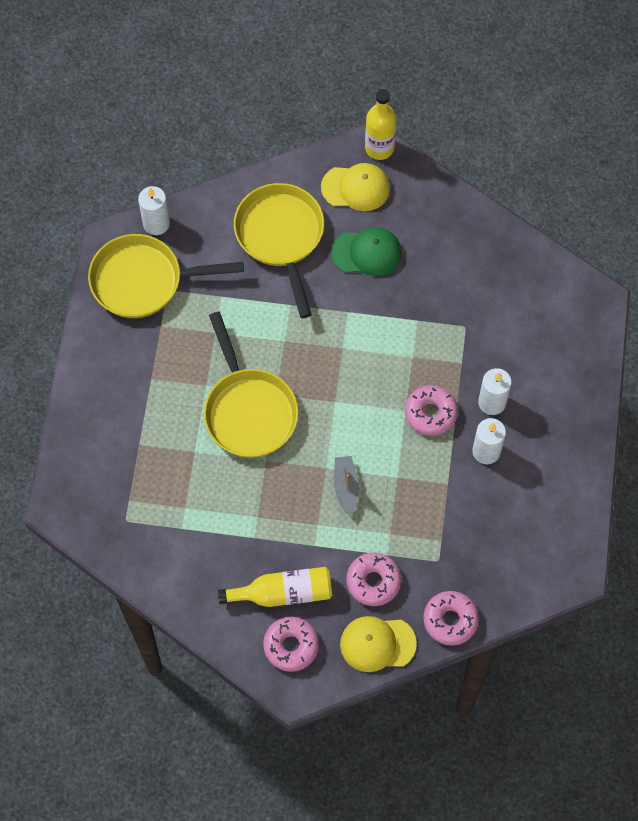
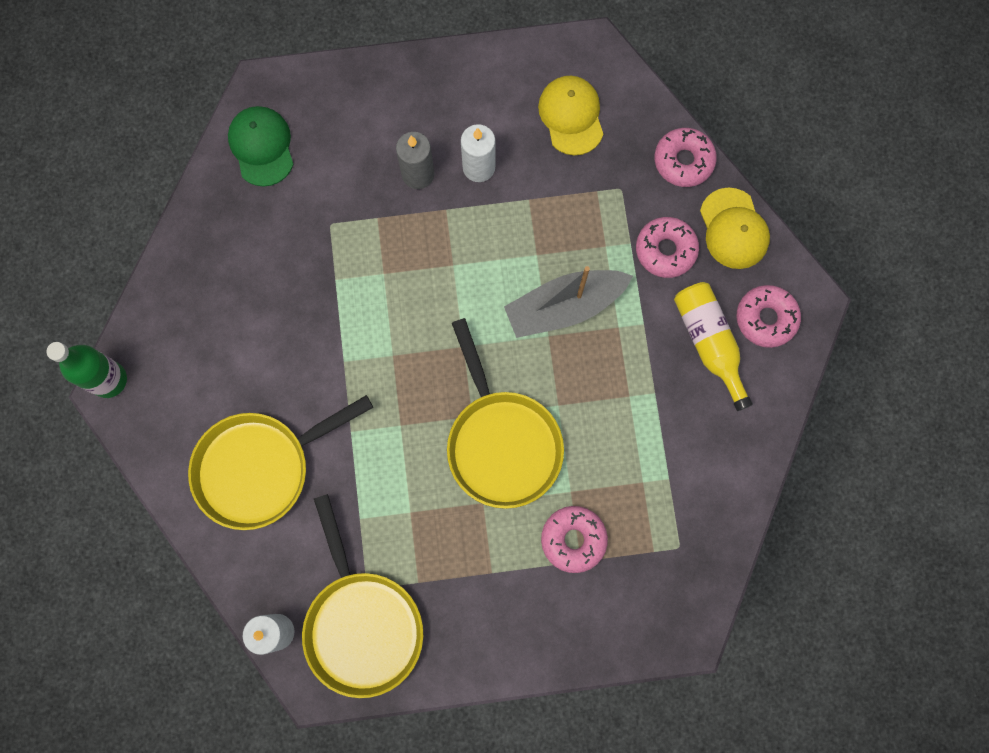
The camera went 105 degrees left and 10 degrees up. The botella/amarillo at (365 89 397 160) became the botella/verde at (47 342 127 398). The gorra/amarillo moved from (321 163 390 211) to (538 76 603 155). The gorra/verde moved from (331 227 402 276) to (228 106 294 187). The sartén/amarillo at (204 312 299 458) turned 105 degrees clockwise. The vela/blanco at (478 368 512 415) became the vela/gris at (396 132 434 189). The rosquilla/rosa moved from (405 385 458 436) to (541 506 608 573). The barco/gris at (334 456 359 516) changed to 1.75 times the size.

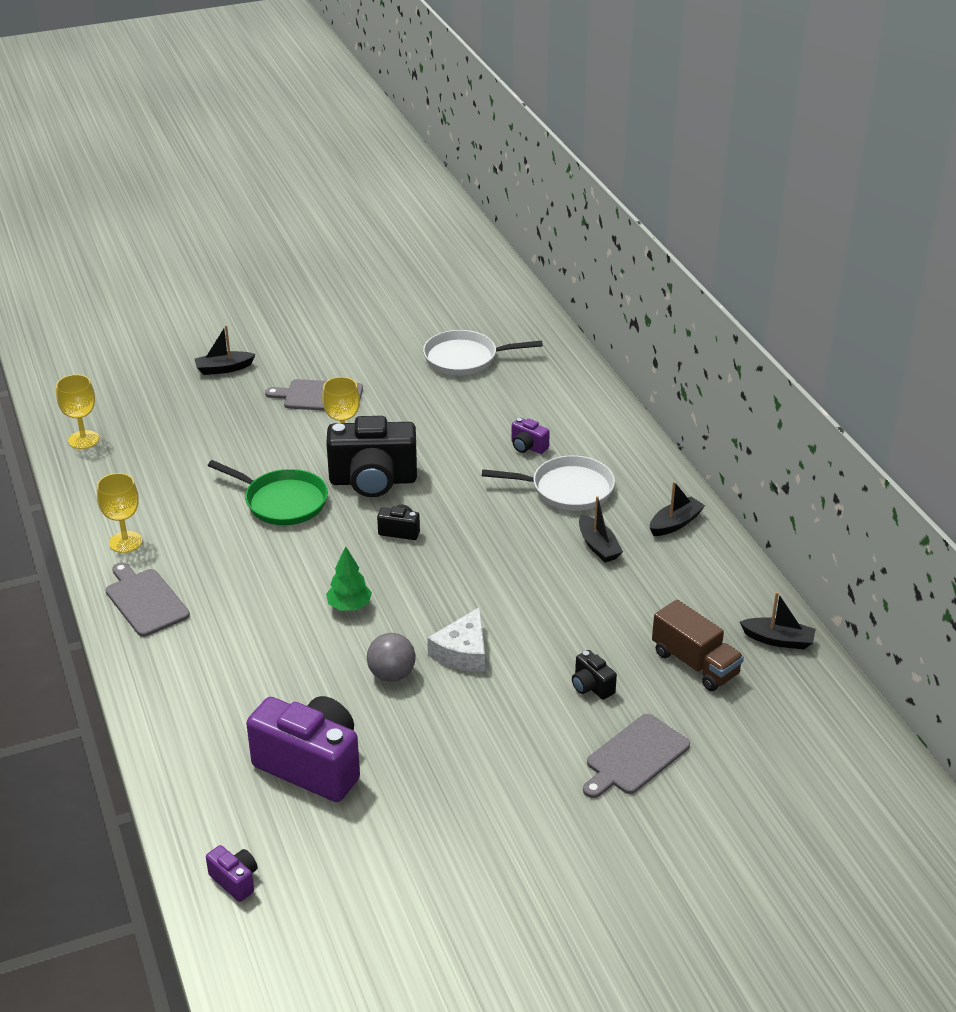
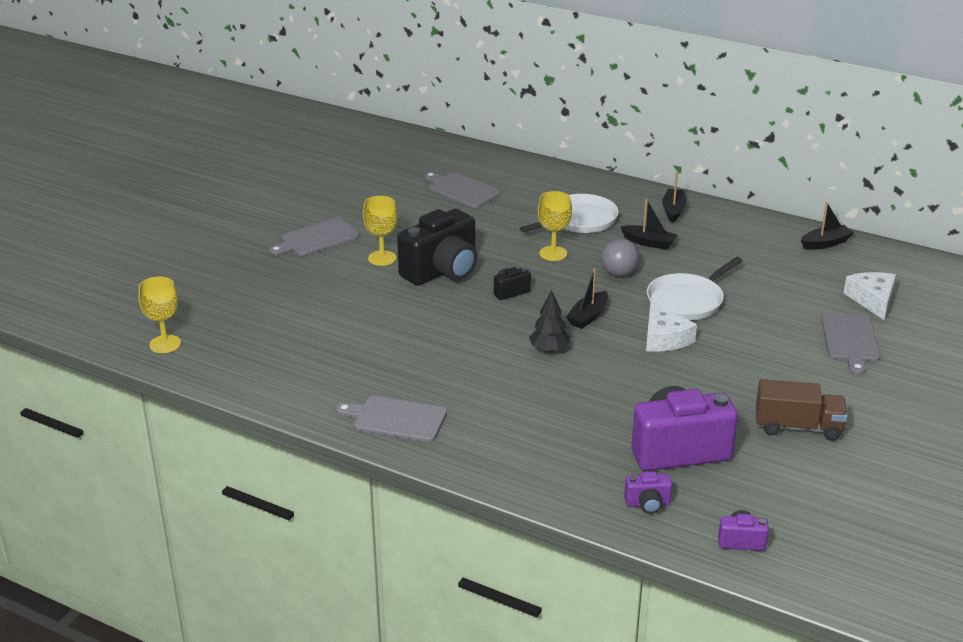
The camera went 40 degrees left and 5 degrees down. The barco/negro moved from (195 325 256 375) to (566 268 608 329). The sartén/blanco moved from (423 330 543 375) to (647 257 742 320). The cámara/morado moved from (511 418 550 454) to (624 471 672 514). The sartén/verde at (208 460 328 525) disappeared. The copa/amarillo moved from (97 473 142 553) to (538 191 572 261). The árbol/verde at (326 546 372 611) became the árbol/negro at (529 290 570 353). The camión/marrón moved from (652 600 744 691) to (756 379 848 441). The pelota/gris moved from (367 633 416 682) to (601 238 639 277). The cámara/negro at (572 650 617 700) disappeared. The tabla de cortar/gris at (424 172 501 208) appeared. The queso/blanco at (844 272 896 320) appeared.

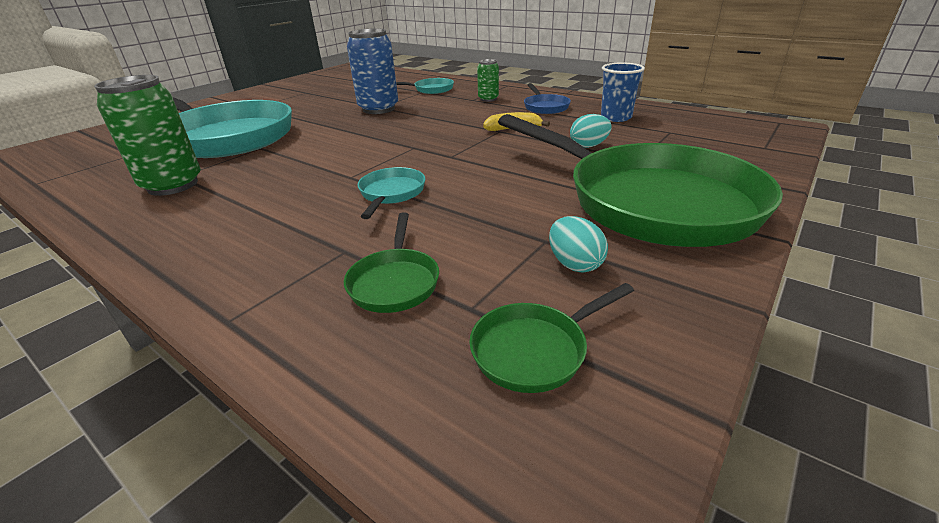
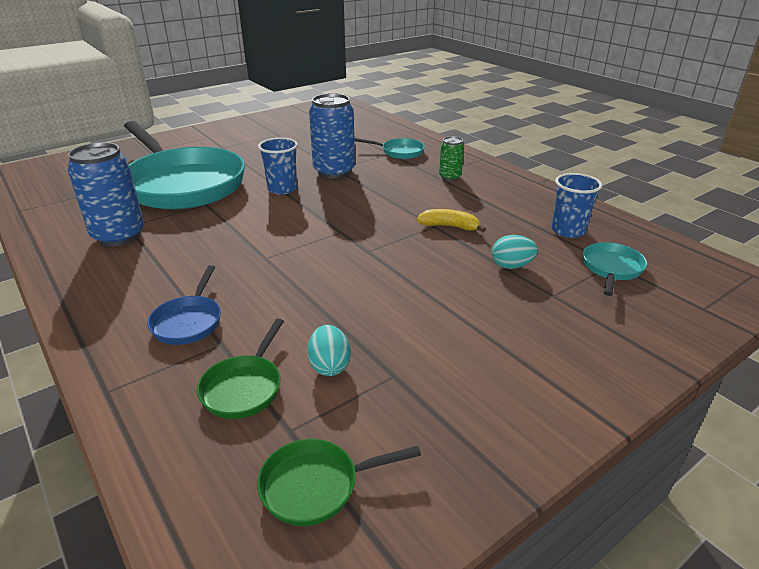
The camera went 15 degrees right and 0 degrees up. The lata/verde at (94 75 201 196) became the lata/azul at (68 142 144 247). The sartén/azul moved from (524 83 571 114) to (147 265 221 345). The sartén/verde at (498 114 783 247) disappeared. The sartén/turquesa moved from (357 167 425 219) to (583 242 647 296). The huevo/turquesa moved from (549 216 608 273) to (307 325 351 376). The vaso/azul at (258 138 298 194) appeared.

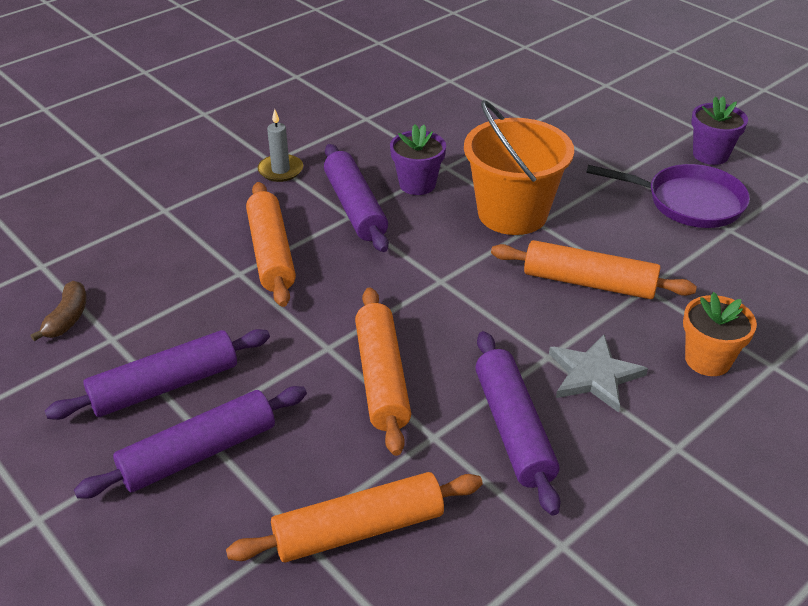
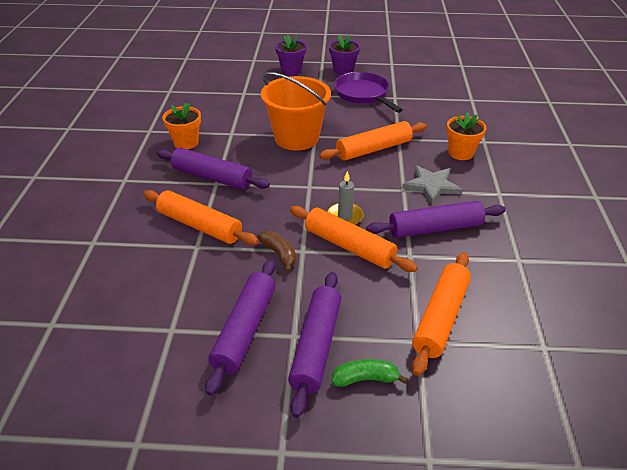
The camera went 45 degrees left and 0 degrees up. The vela/gris moved from (258 109 303 182) to (327 171 364 225). The maceta/morado moved from (390 124 446 195) to (275 35 307 75). The sartén/morado at (586 164 750 228) turned 90 degrees counterclockwise. The plátano/marrón moved from (31 281 87 341) to (257 231 296 272). The rodillo/morado at (475 331 561 516) turned 45 degrees counterclockwise. The maceta/naranja at (162 102 201 149) appeared. The plátano/verde at (332 359 408 387) appeared.

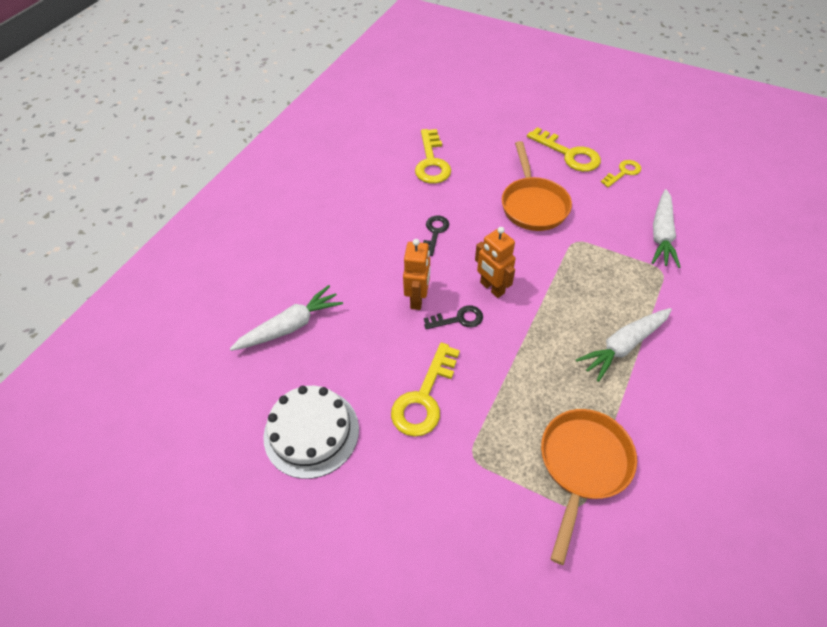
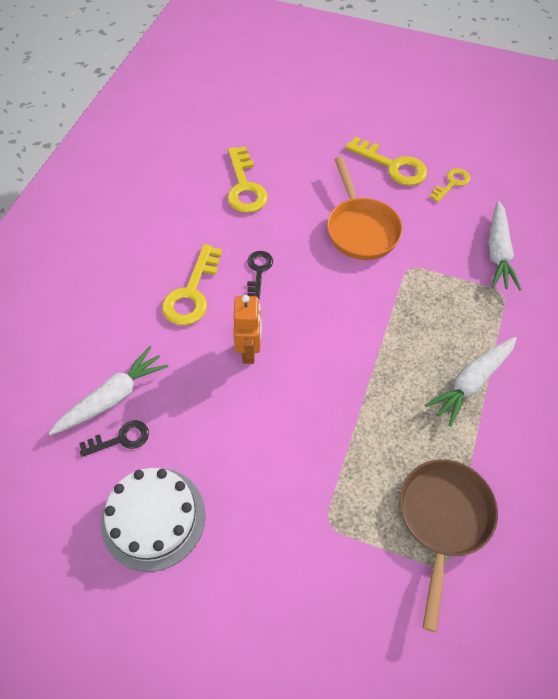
The camera went 10 degrees left and 5 degrees up. The robot/naranja at (475 227 516 298) disappeared. The llave/negro moved from (424 305 483 329) to (79 420 149 457). The llave/amarillo moved from (391 343 460 437) to (162 244 222 325). The sartén/naranja at (541 409 637 565) became the sartén/marrón at (399 459 498 632).

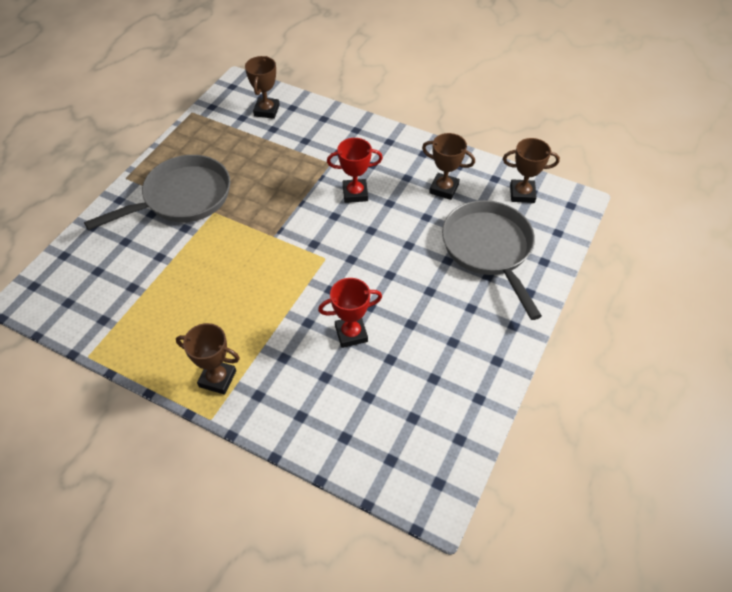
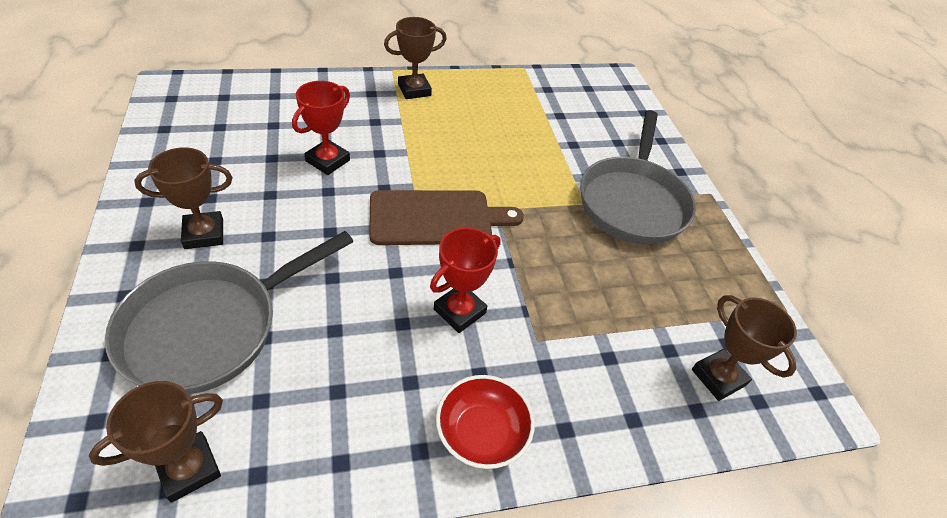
The camera went 135 degrees right and 5 degrees down. The trofeo/marrón moved from (422 133 475 200) to (134 147 232 249). The sartén/gris at (442 200 542 320) turned 105 degrees clockwise. The tabla de cortar/marrón at (369 190 524 245) appeared. The cuenco/rojo at (436 375 535 469) appeared.

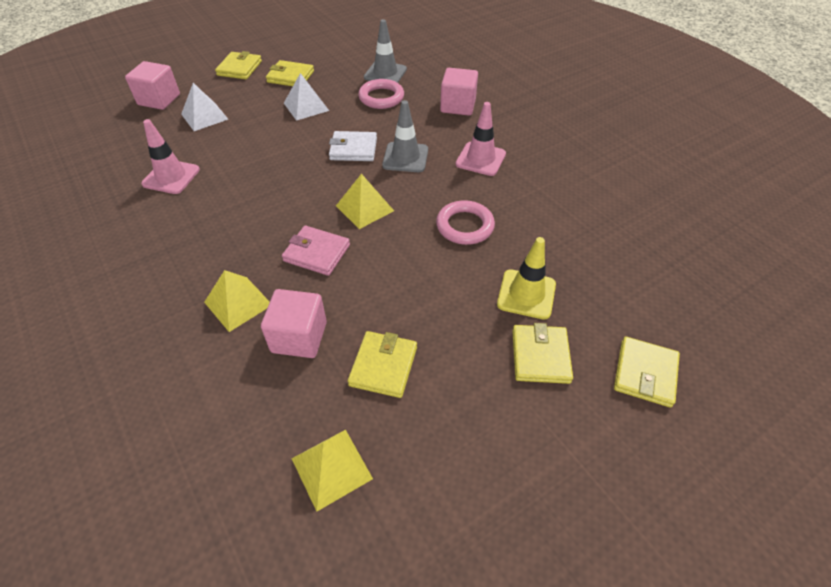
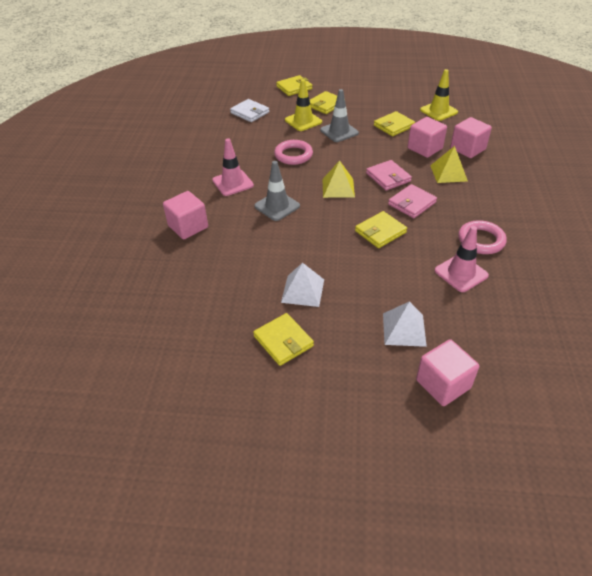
The camera went 140 degrees left and 5 degrees down. The cono de tráfico/gris moved from (364 19 407 83) to (320 89 359 142). The cartera/amarillo moved from (215 51 262 79) to (355 211 407 248). The anillo/rosa moved from (358 79 404 109) to (458 220 507 254). The cartera/blanco moved from (329 131 377 161) to (230 99 269 122). The pirámide/amarillo at (292 430 373 512) was replaced by the cono de tráfico/amarillo at (420 69 458 121). The cubo/rosa at (450 117 492 158) appeared. The cartera/rosa at (388 184 437 218) appeared.

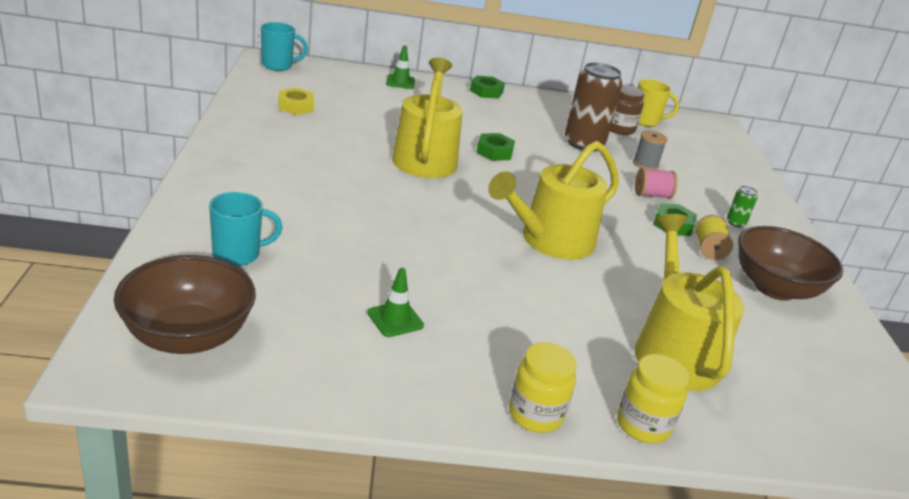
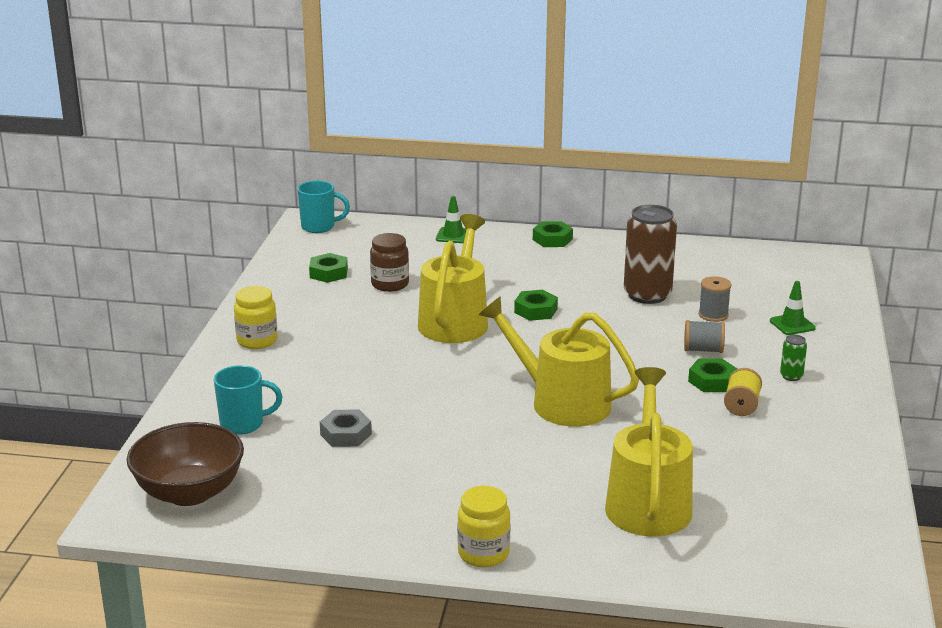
The camera went 15 degrees right and 5 degrees down. The taza/amarillo at (637 79 679 127) disappeared. The tarro/marrón moved from (610 85 644 135) to (370 233 409 292). The tuerca/amarillo at (279 88 314 115) became the tuerca/verde at (309 253 348 283). The regadera/amarillo at (488 141 619 260) turned 60 degrees clockwise. The carrete/rosa at (635 168 678 199) became the carrete/gris at (684 320 725 353). The cuenco/marrón at (738 226 843 301) disappeared. The cono de tráfico/verde moved from (368 268 424 337) to (770 281 816 335). The tarro/amarillo moved from (617 354 689 444) to (234 286 277 349). The tuerca/gris at (320 410 372 447) appeared.

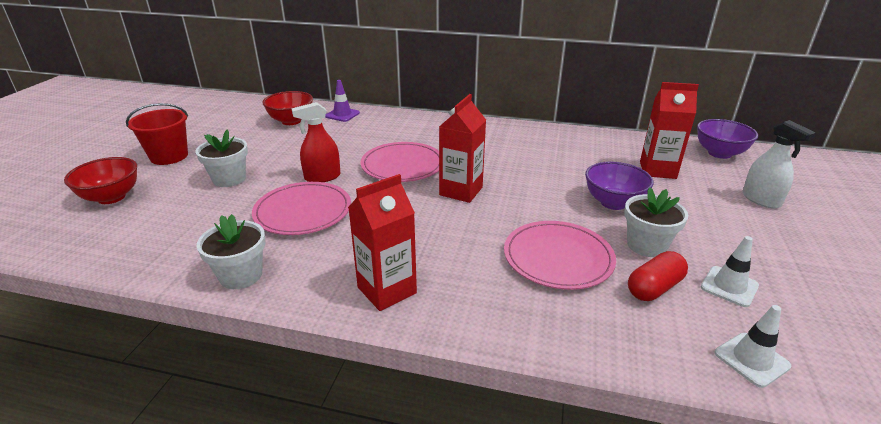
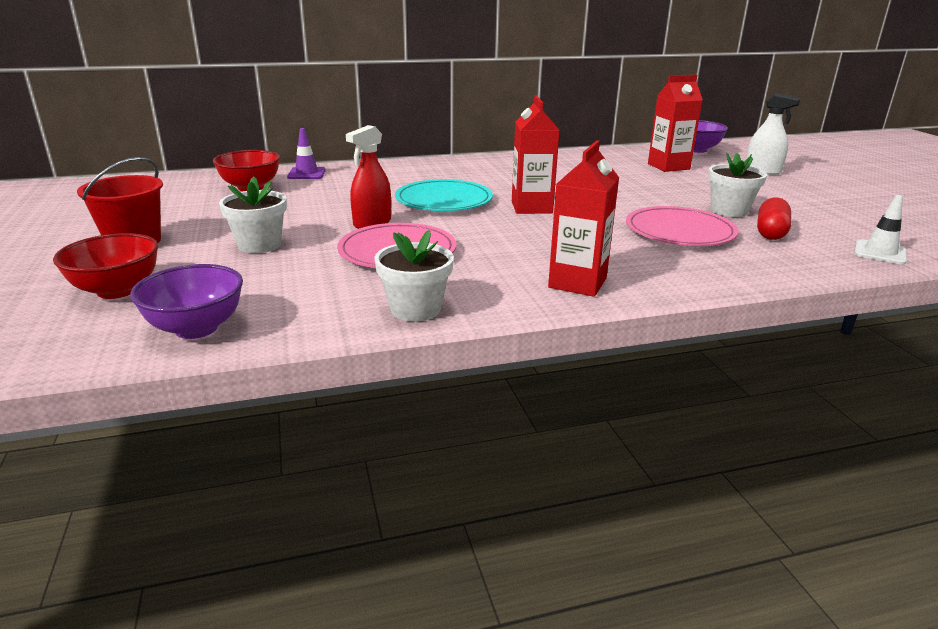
The camera went 30 degrees left and 5 degrees down. The plato/rosa at (360 142 439 182) became the plato/turquesa at (395 179 493 211). The cuenco/morado moved from (585 162 653 210) to (130 264 243 339). The cono de tráfico/blanco at (701 236 759 307) disappeared.

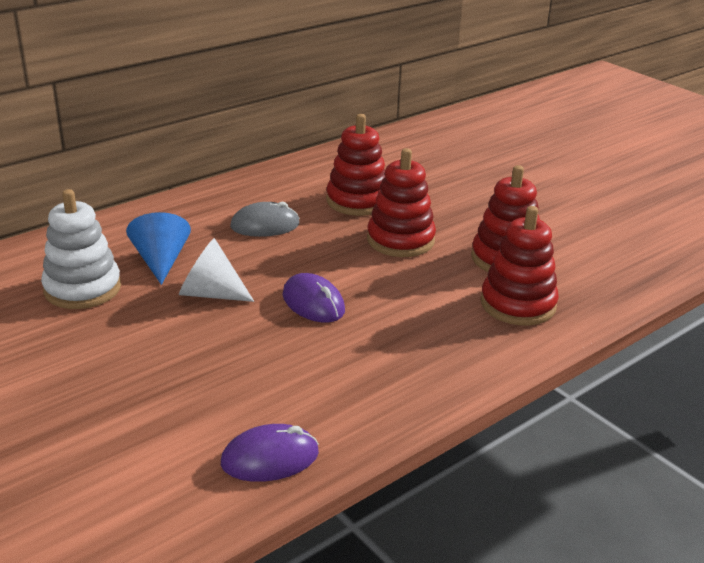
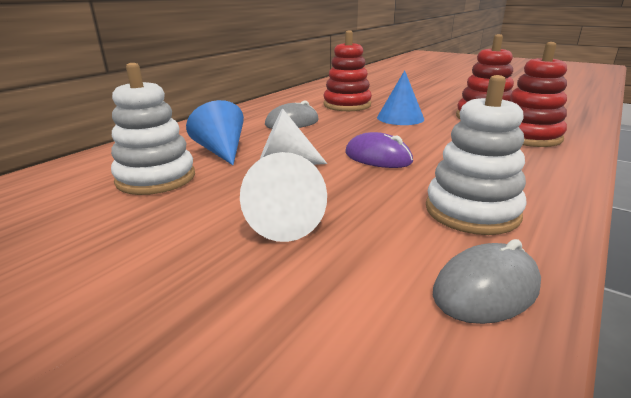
The camera went 15 degrees left and 5 degrees down. The juguete apilable/rojo at (367 148 436 257) was replaced by the cono/azul at (377 70 424 125). The ratón/morado at (221 424 319 482) became the ratón/gris at (433 239 541 324). The juguete apilable/blanco at (426 75 527 235) appeared. The cono/blanco at (240 152 327 242) appeared.

